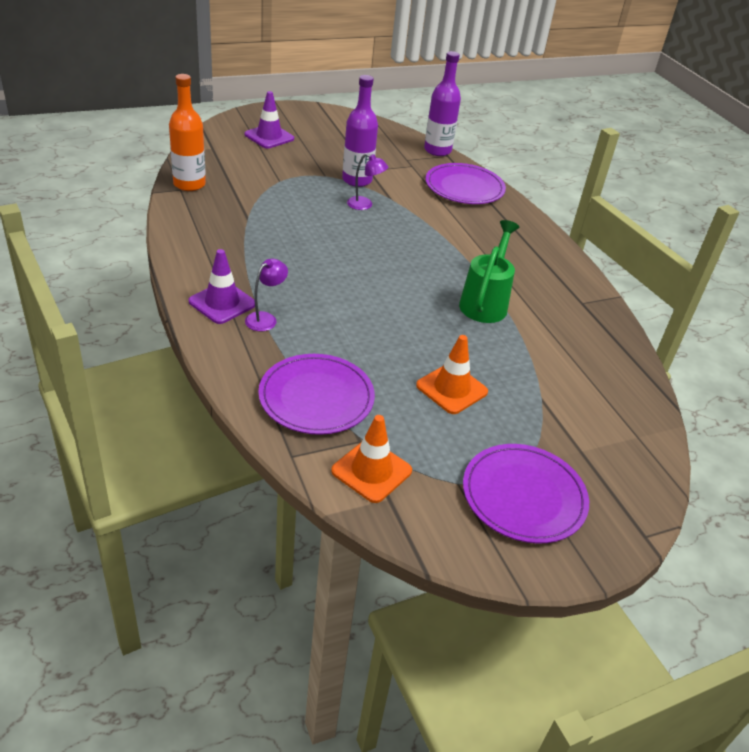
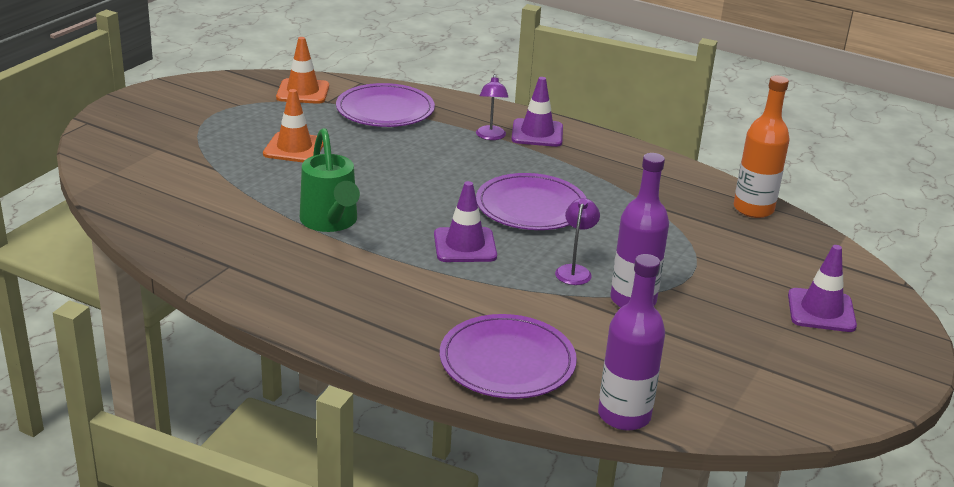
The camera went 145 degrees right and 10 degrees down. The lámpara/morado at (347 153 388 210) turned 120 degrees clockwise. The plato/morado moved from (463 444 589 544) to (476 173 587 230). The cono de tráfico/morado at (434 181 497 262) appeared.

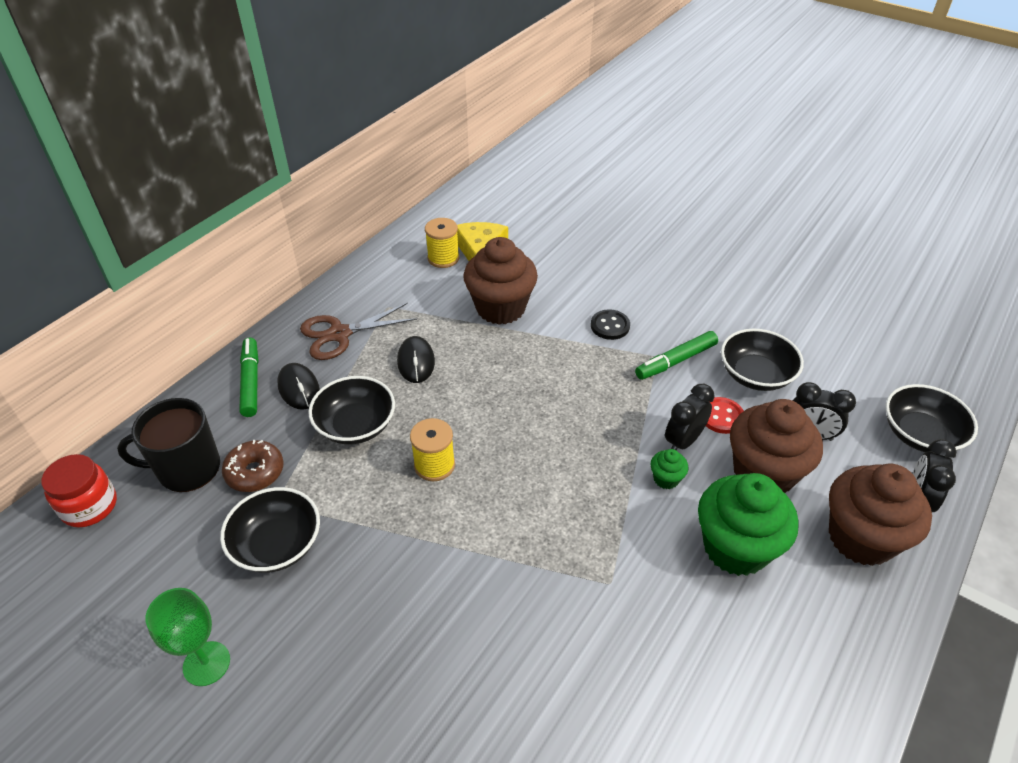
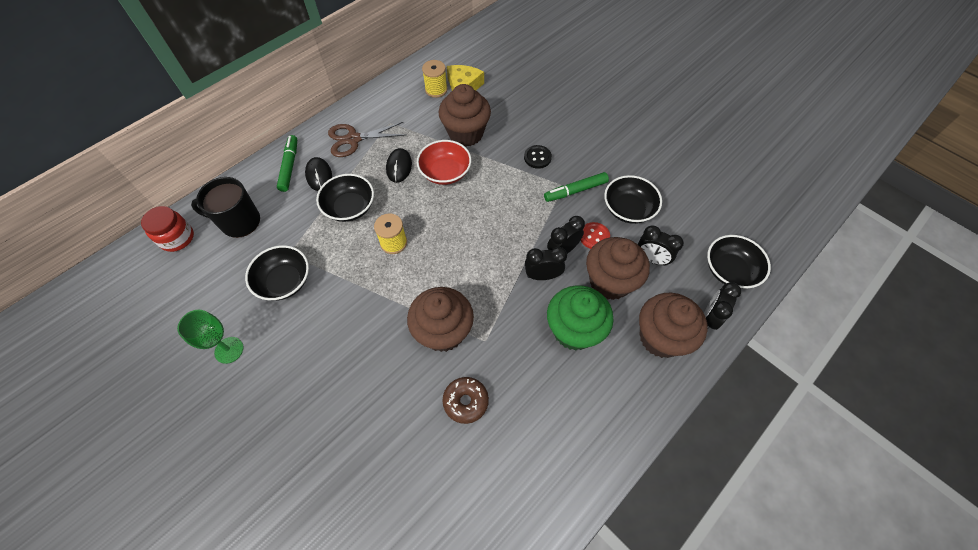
The camera went 10 degrees right and 15 degrees up. The rosquilla/marrón moved from (222 440 284 492) to (443 377 489 424). The magdalena/verde at (651 449 689 489) was replaced by the despertador/negro at (525 247 567 280). The cuenco/rojo at (417 140 471 185) appeared. The magdalena/marrón at (407 287 474 352) appeared.

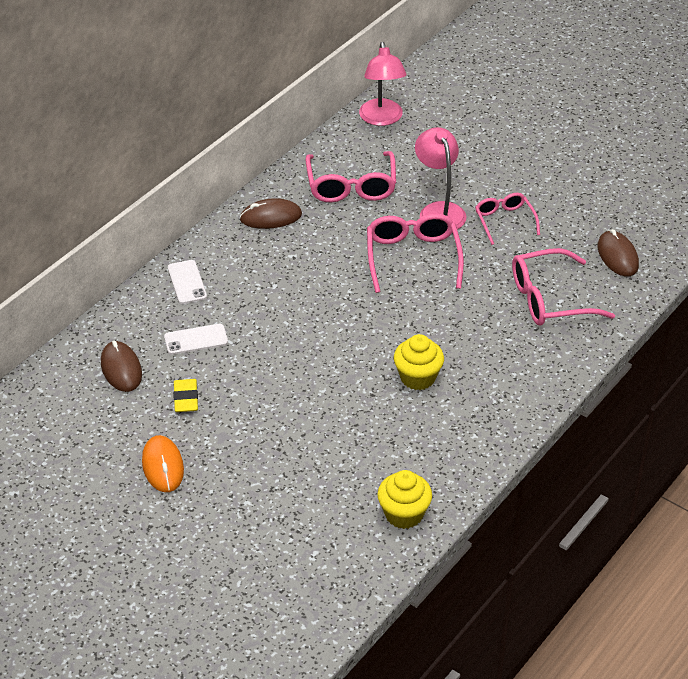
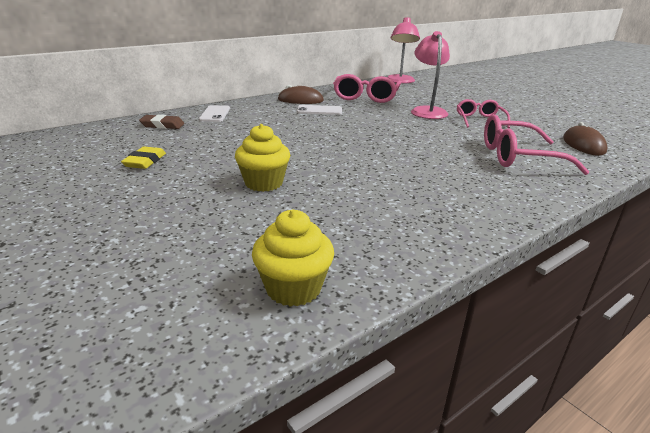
The camera went 15 degrees right and 15 degrees down. The gafas/rosa at (367 213 464 293) disappeared. The móvil/blanco moved from (164 324 228 355) to (297 105 342 115). The magdalena/amarillo moved from (394 334 444 390) to (235 124 290 192). The ratón/marrón at (101 341 142 392) disappeared. The ratón/naranja at (142 435 184 492) disappeared. The goma de borrar/marrón at (139 115 185 129) appeared.

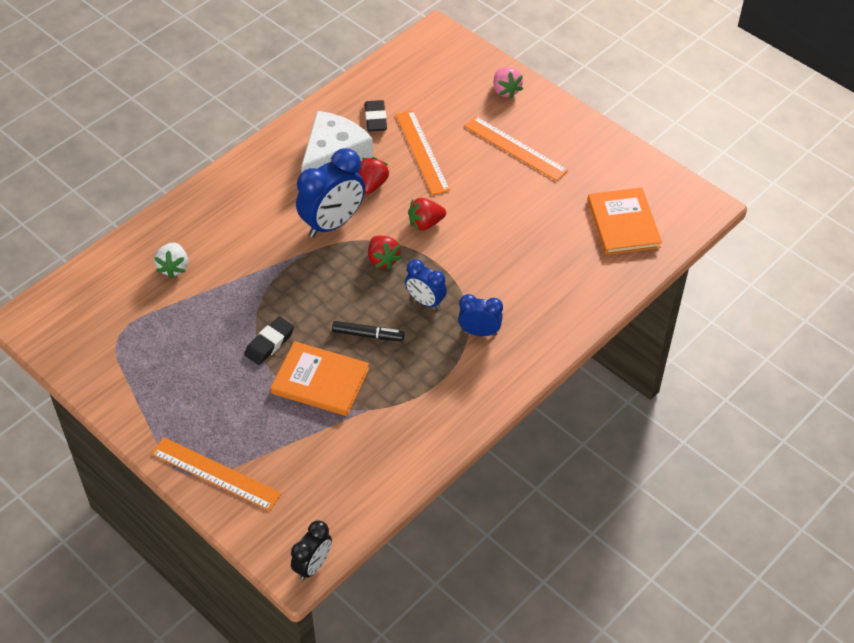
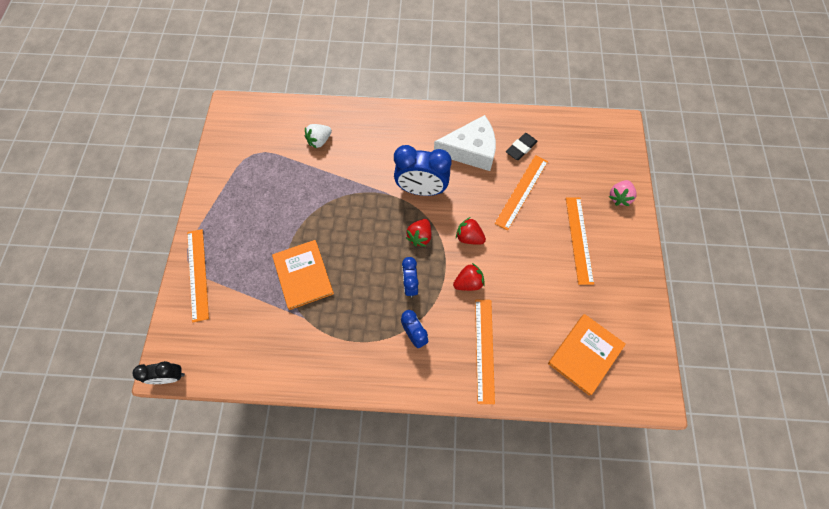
The camera went 50 degrees right and 15 degrees up. The fresa/rojo moved from (358 157 390 194) to (453 263 485 291). The goma de borrar/negro at (244 316 294 365) disappeared. The rotulador/negro at (332 321 405 341) disappeared. The regla/naranja at (475 300 495 405) appeared.

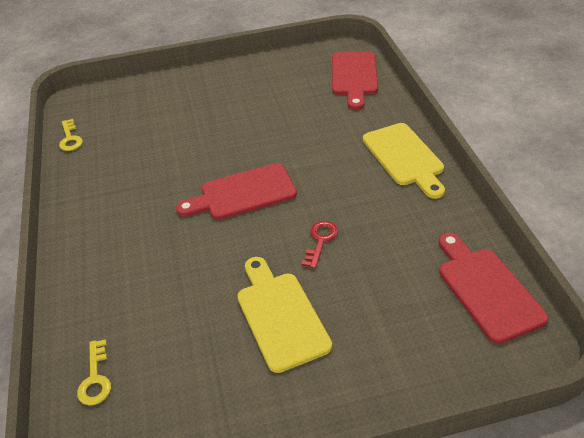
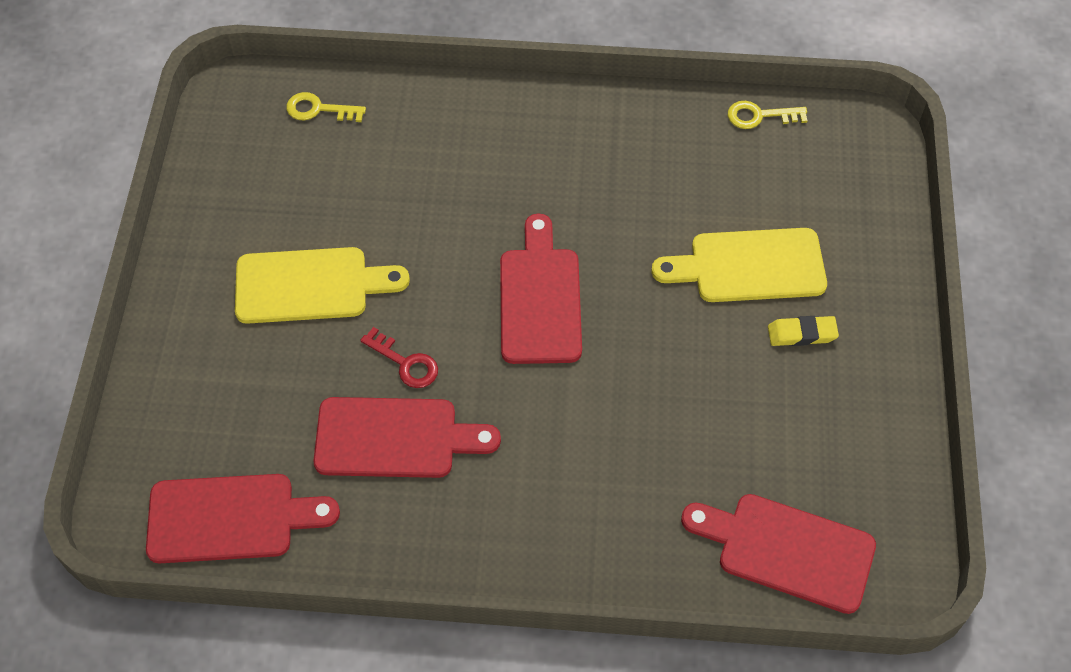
The camera went 105 degrees right and 15 degrees up. The tabla de cortar/amarillo moved from (363 123 445 199) to (651 228 827 302). The goma de borrar/amarillo at (768 316 839 346) appeared. The tabla de cortar/rojo at (313 397 501 478) appeared.

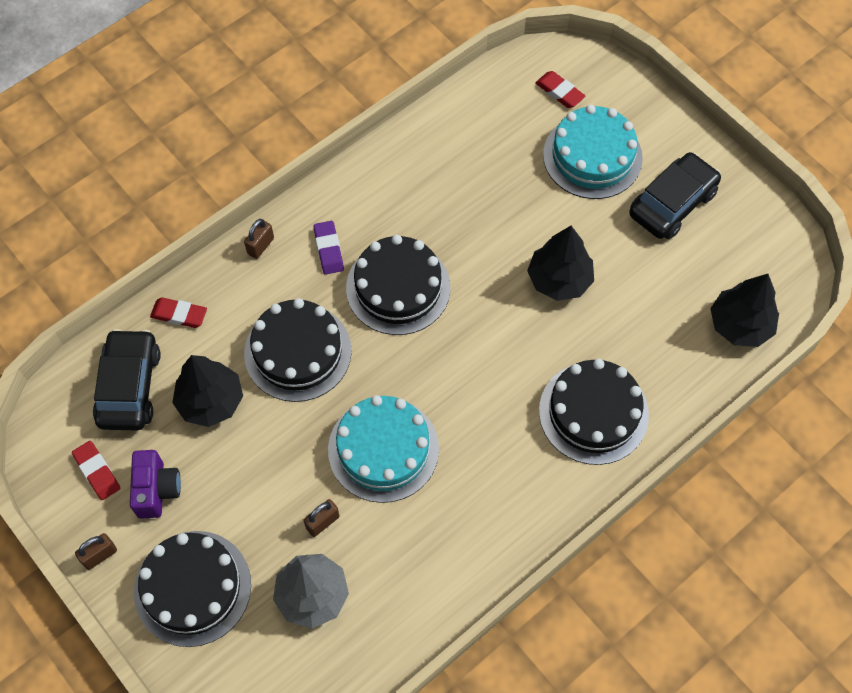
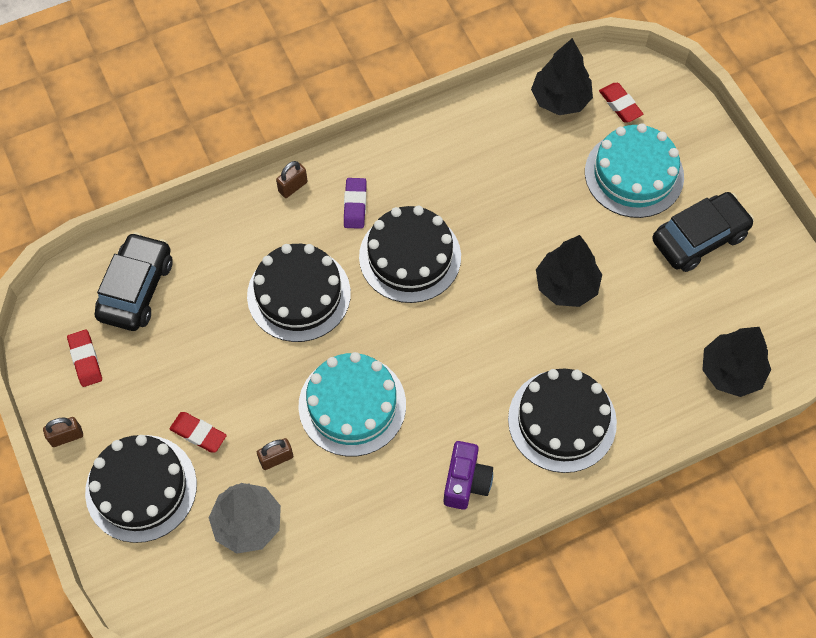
The camera went 15 degrees right and 0 degrees up. The goma de borrar/rojo moved from (150 298 207 328) to (169 412 227 453). The árbol/negro moved from (172 355 243 427) to (531 38 593 115). The cámara/morado moved from (130 450 181 519) to (444 441 493 510).

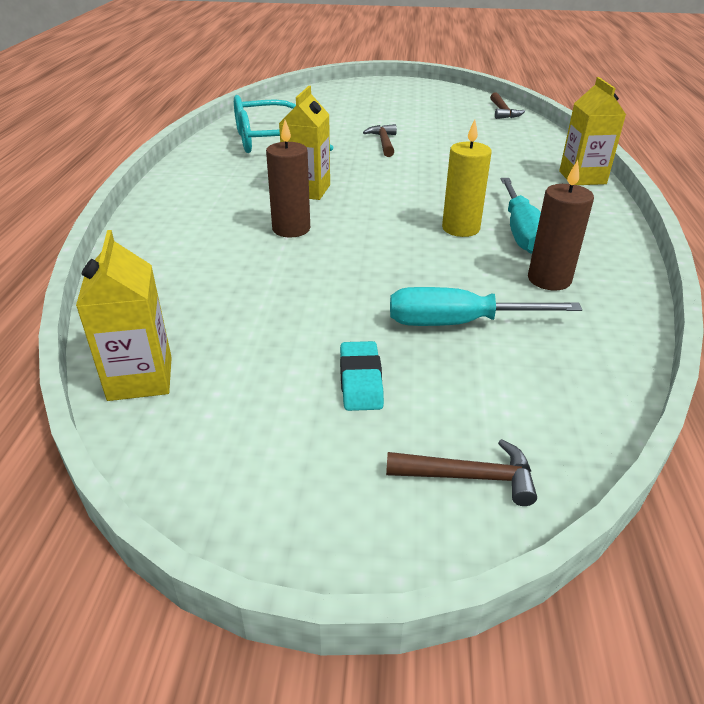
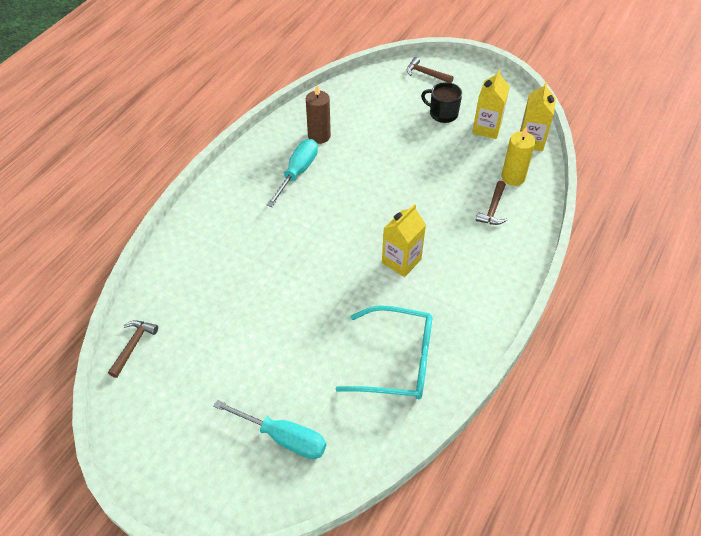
The camera went 155 degrees left and 15 degrees up. The cartón de leche/amarillo moved from (559 77 626 185) to (472 70 510 139). The vela/amarillo moved from (442 119 492 237) to (501 126 536 186). The vela/marrón at (266 120 310 238) disappeared. The martillo/marrón moved from (363 124 397 157) to (476 181 507 225). The destornillador/turquesa moved from (390 287 582 326) to (213 400 326 459). The goma de borrar/turquesa at (340 341 384 411) was replaced by the taza/negro at (421 82 462 123).

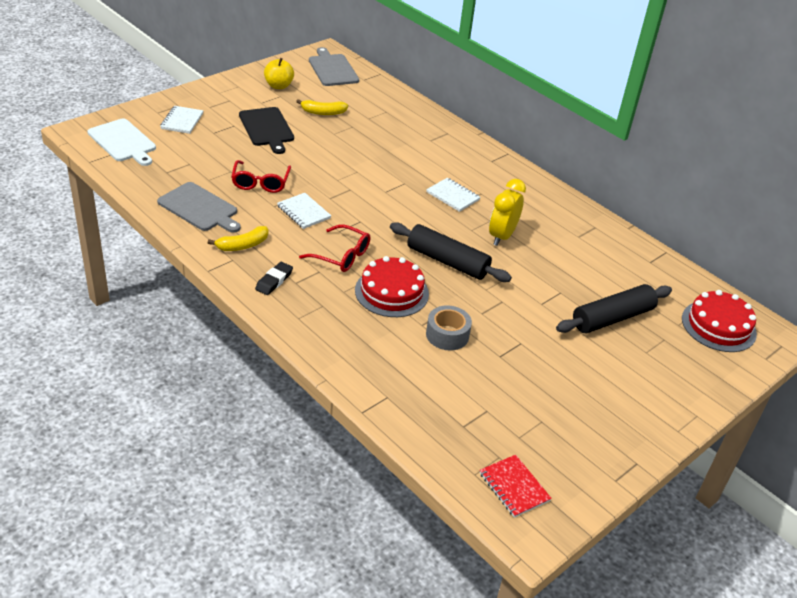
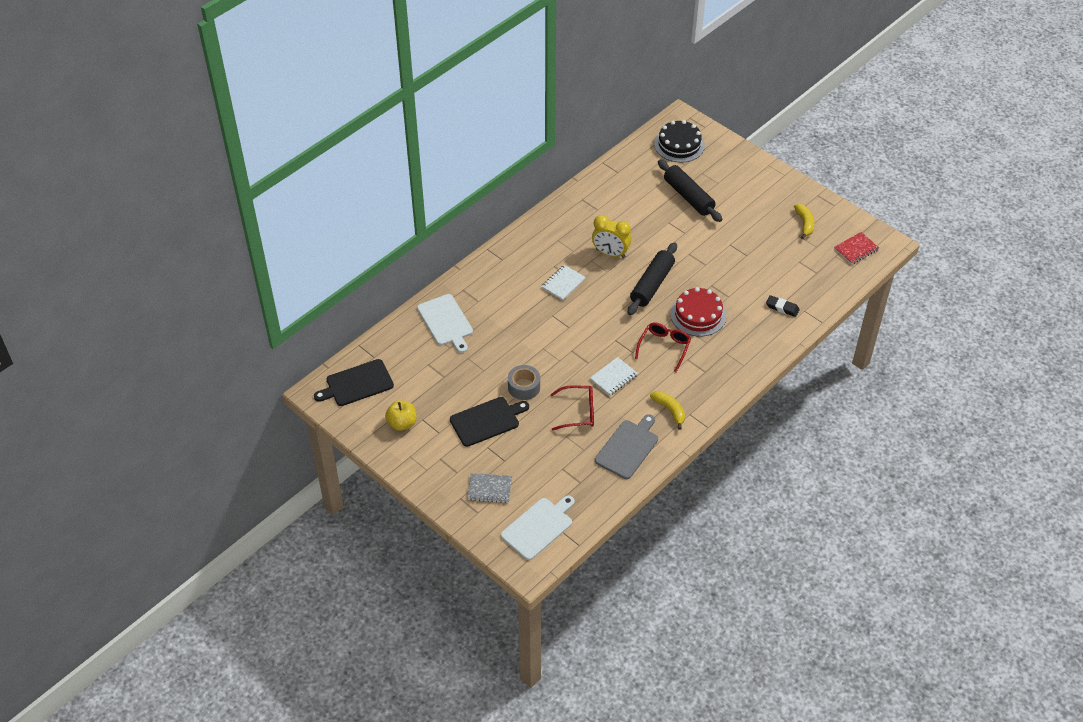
The camera went 90 degrees left and 10 degrees up. The tabla de cortar/gris at (309 47 359 86) became the tabla de cortar/negro at (314 359 394 406). The plátano/amarillo moved from (296 99 348 115) to (794 204 814 239). The cuaderno/blanco at (160 106 204 134) became the cuaderno/gris at (467 473 512 503). The goma de borrar/negro moved from (255 262 293 295) to (766 295 800 317). The tarta/rojo at (682 290 757 352) became the tarta/negro at (654 120 705 163). The cinta adhesiva/gris moved from (426 305 472 351) to (508 365 540 400). The tabla de cortar/blanco at (417 294 473 353) appeared.

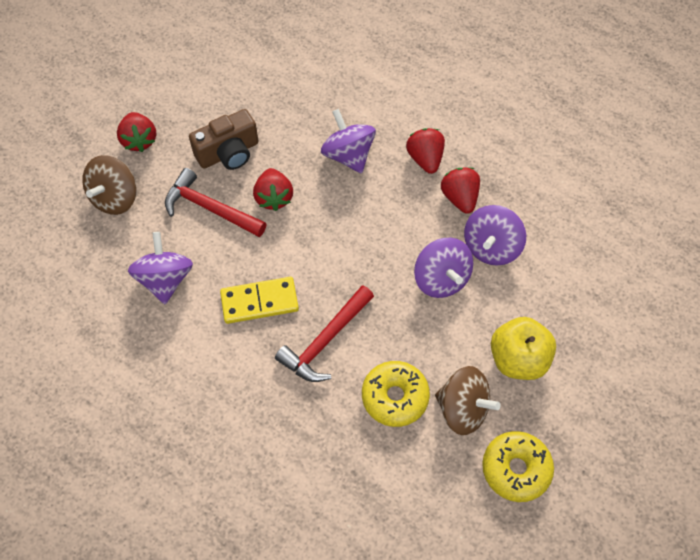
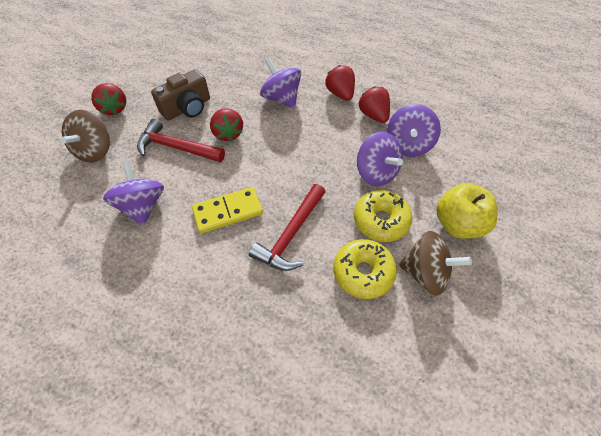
The camera went 10 degrees left and 5 degrees down. The rosquilla/amarillo moved from (482 431 554 502) to (354 190 412 242).

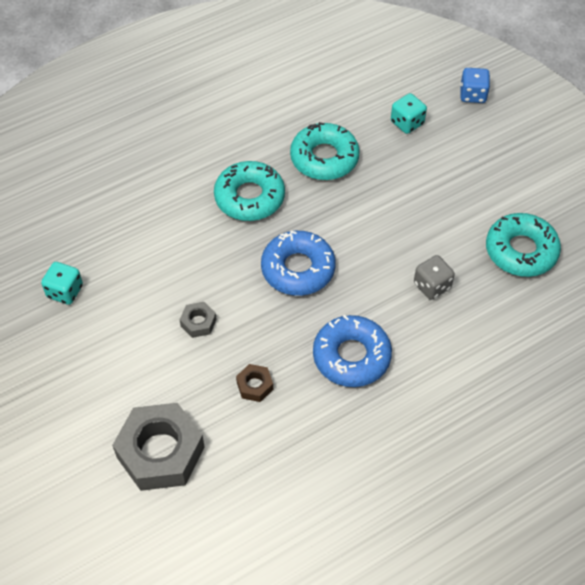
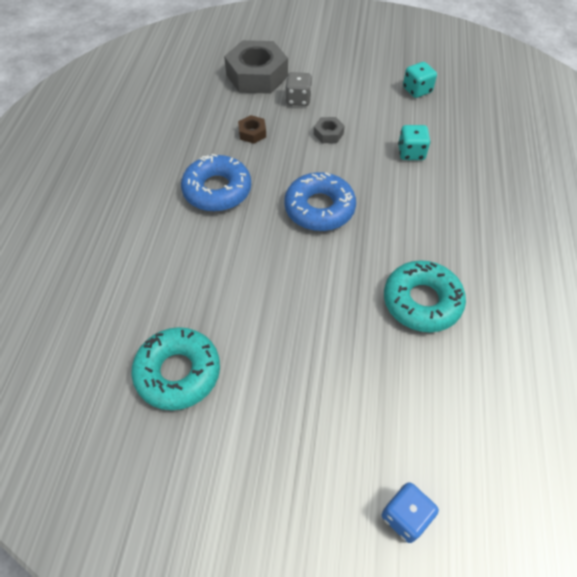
The camera went 130 degrees right and 0 degrees up. The dado/turquesa moved from (391 93 427 134) to (398 125 430 160). The rosquilla/turquesa at (214 161 285 221) disappeared. The dado/gris moved from (414 255 455 300) to (285 72 312 106).

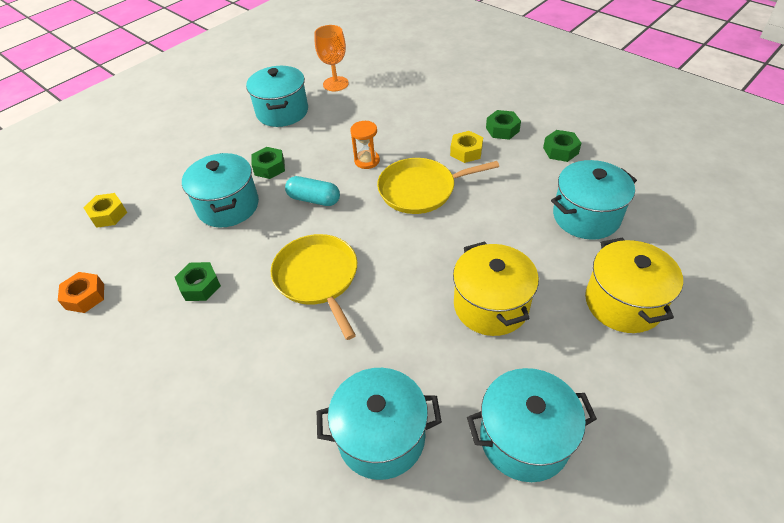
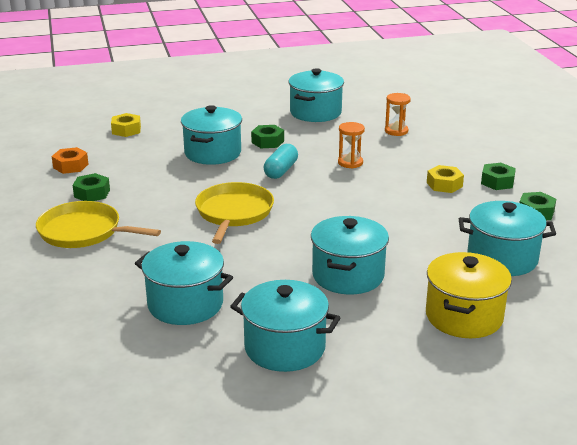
The camera went 30 degrees right and 20 degrees down. The copa/naranja at (314 25 349 91) disappeared. The sartén/amarillo moved from (377 158 499 214) to (36 201 161 248). The cápsula/turquesa at (285 176 340 206) turned 60 degrees clockwise. The olla/amarillo at (453 241 539 336) became the olla/turquesa at (311 216 389 294). The tuerca/verde moved from (175 262 221 301) to (73 173 110 201). The reloj de arena/naranja at (385 93 411 136) appeared.

